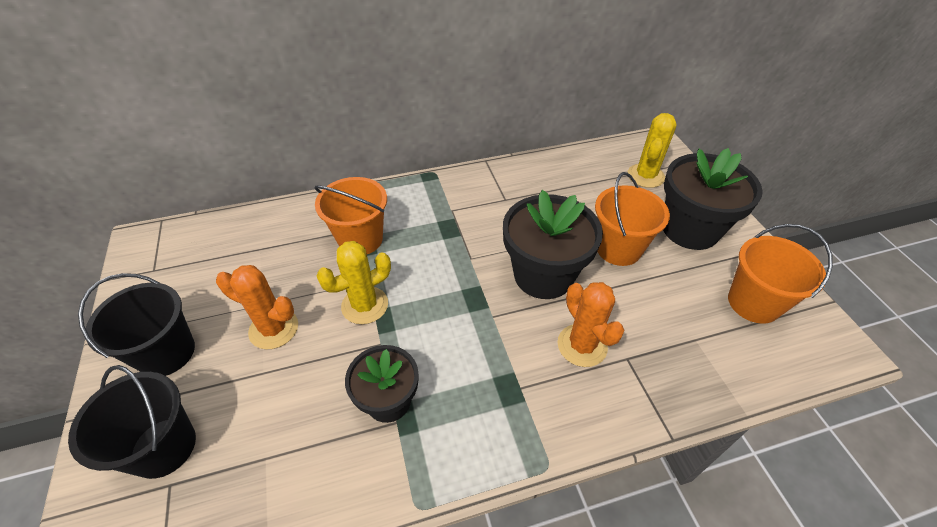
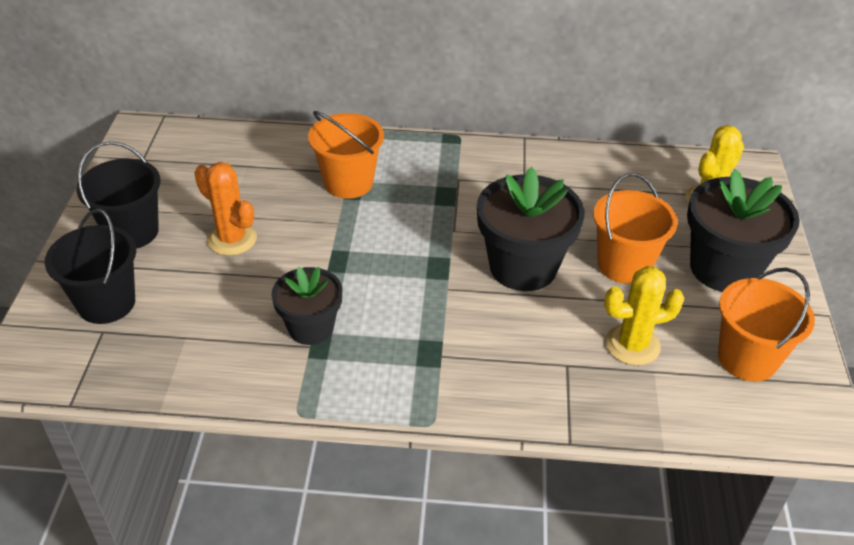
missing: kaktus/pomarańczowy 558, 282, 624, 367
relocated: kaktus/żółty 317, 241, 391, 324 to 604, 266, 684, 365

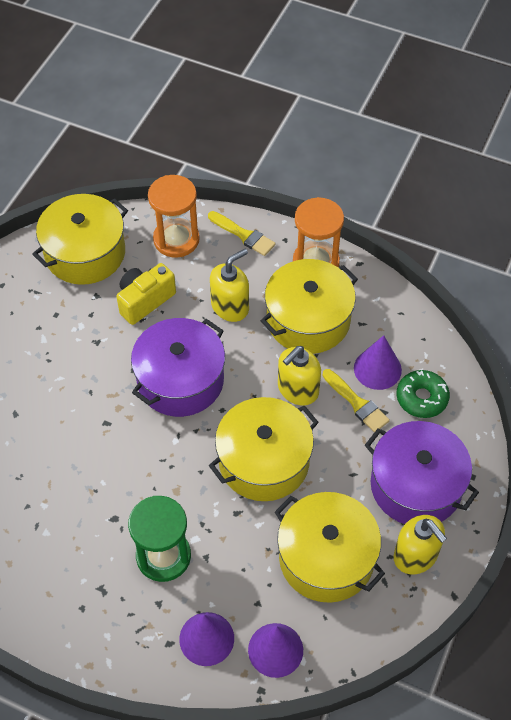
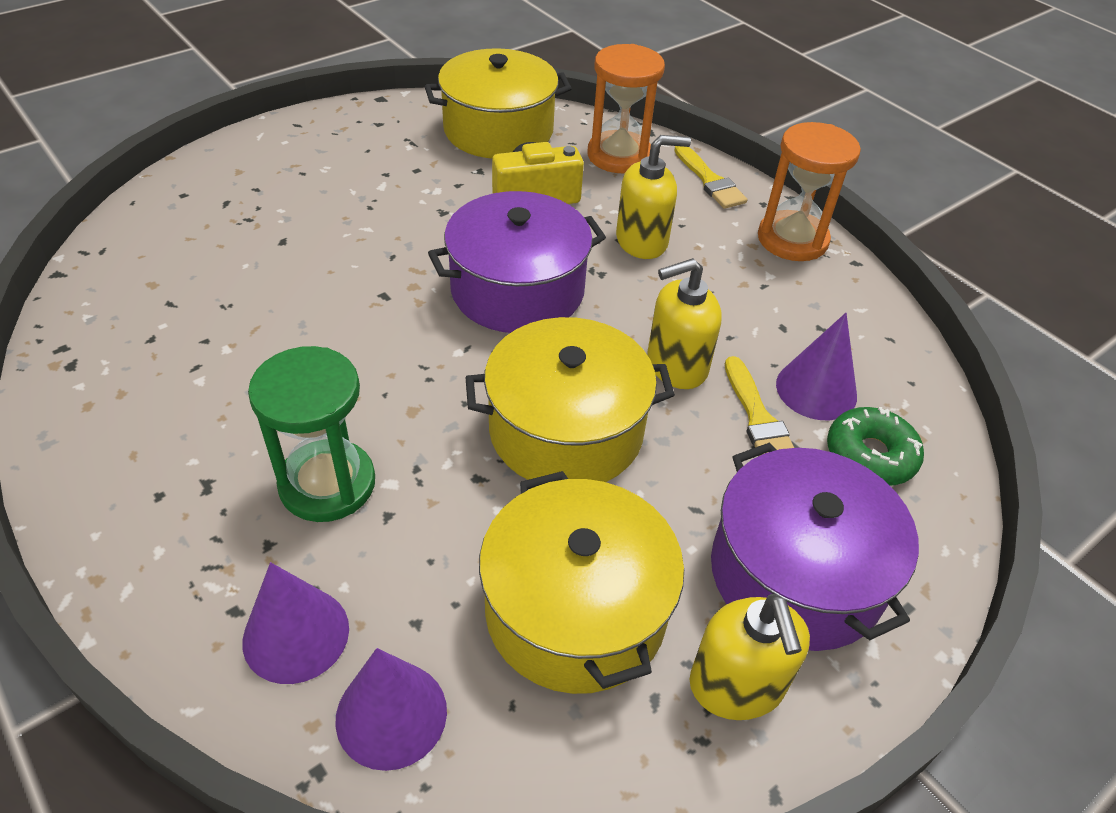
missing: garnek/żółty 261, 259, 358, 354

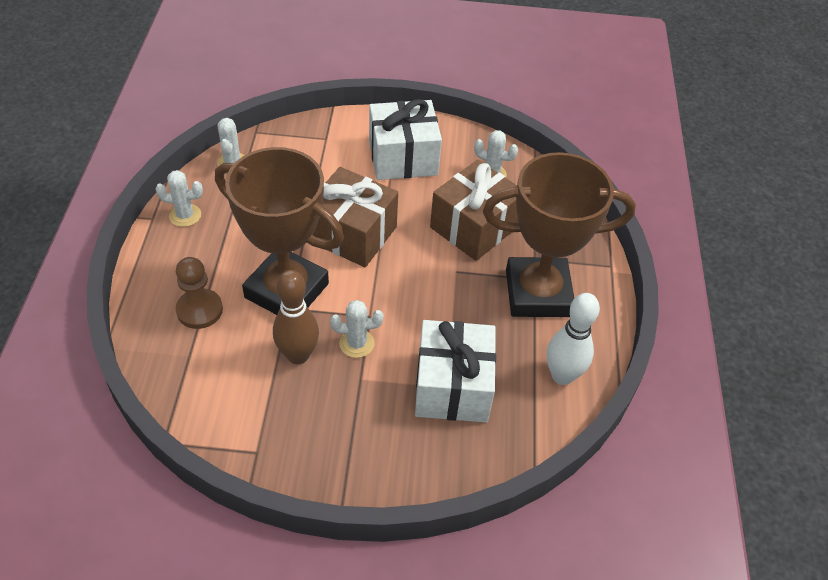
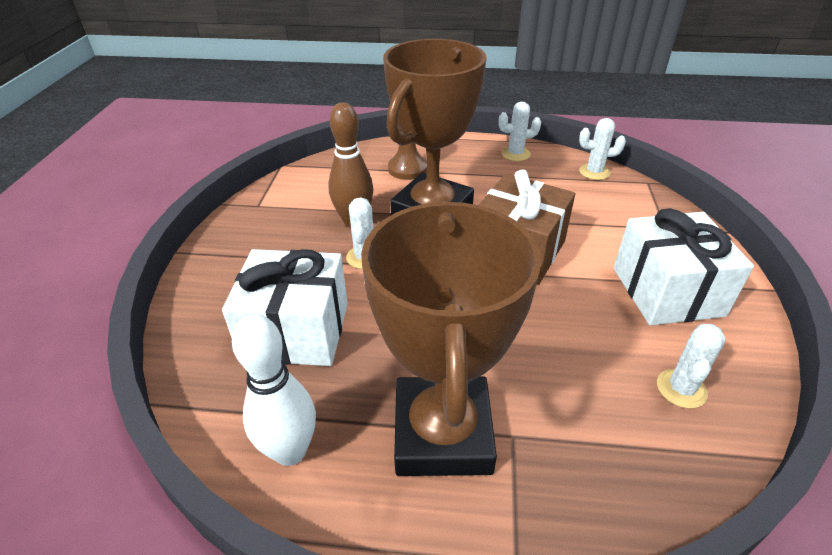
missing: prezent/brązowy 430, 160, 518, 261
spun: kaktus/biały 155, 170, 203, 227 = 498, 102, 541, 161 75 degrees clockwise

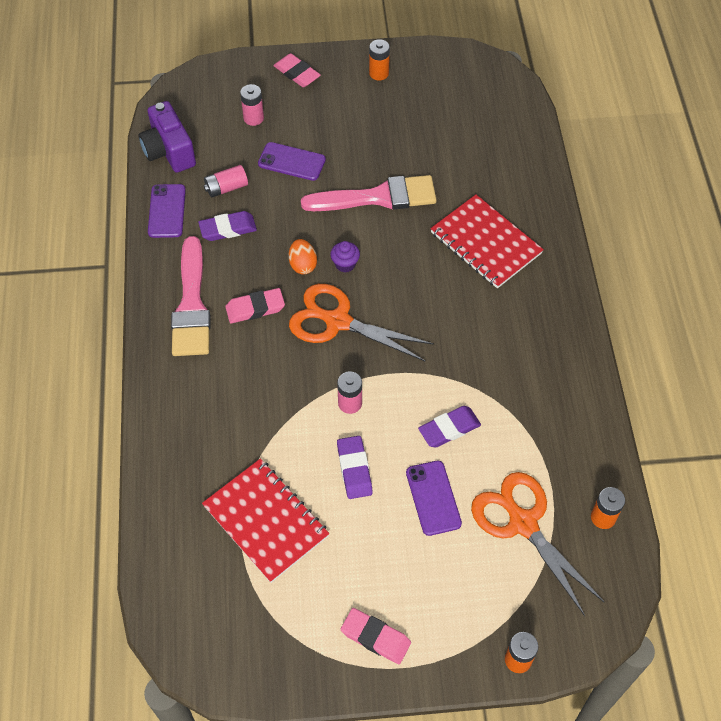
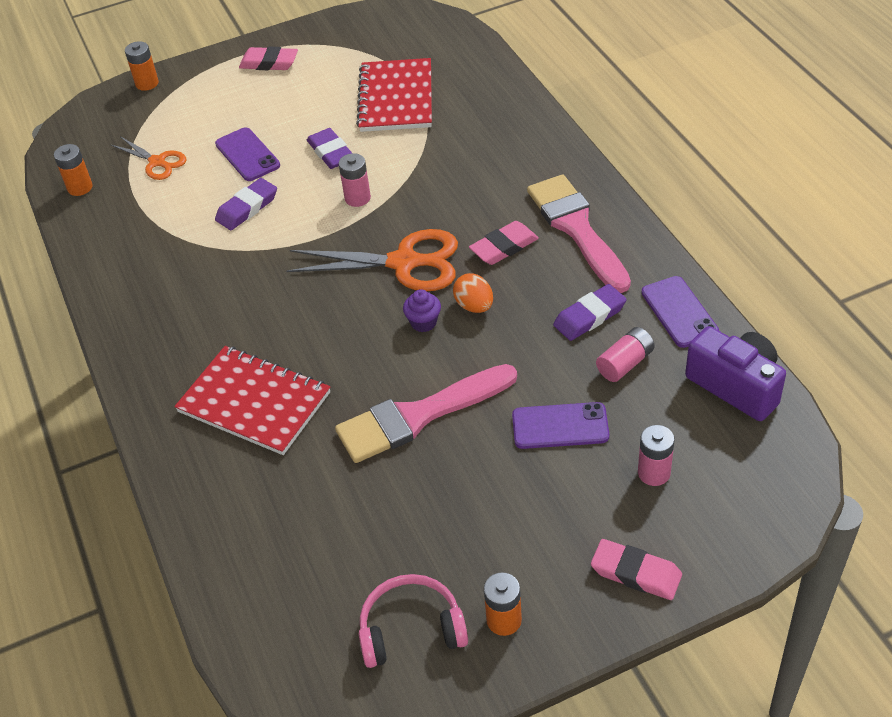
appeared: słuchawki/różowy 359, 574, 468, 668
spun: zeszyt/czerwony 202, 459, 329, 583 = 356, 58, 432, 132 60 degrees clockwise
size: nożyczki/pomarańczowy 471, 472, 605, 616 = 111, 136, 186, 180 x0.56

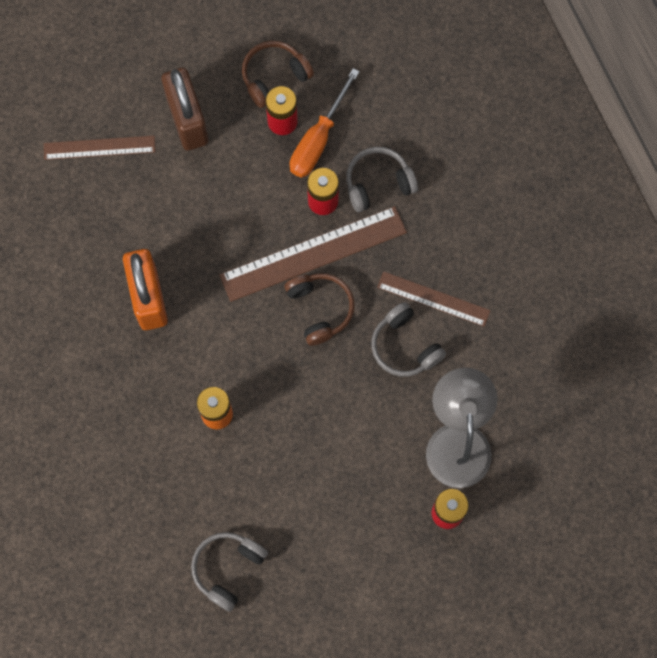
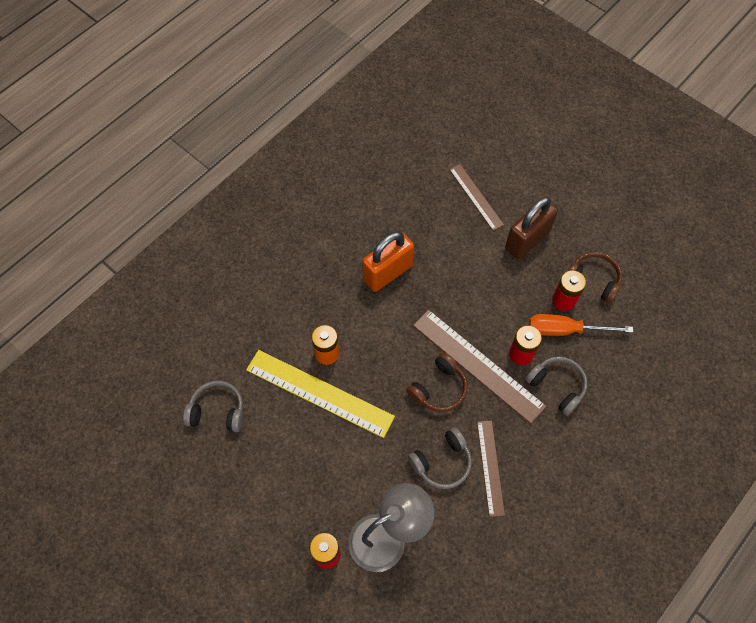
appeared: linijka/żółty 246, 350, 395, 438
spun: słuchawki/szary 371, 302, 446, 377 = 408, 427, 472, 489 150 degrees counterclockwise

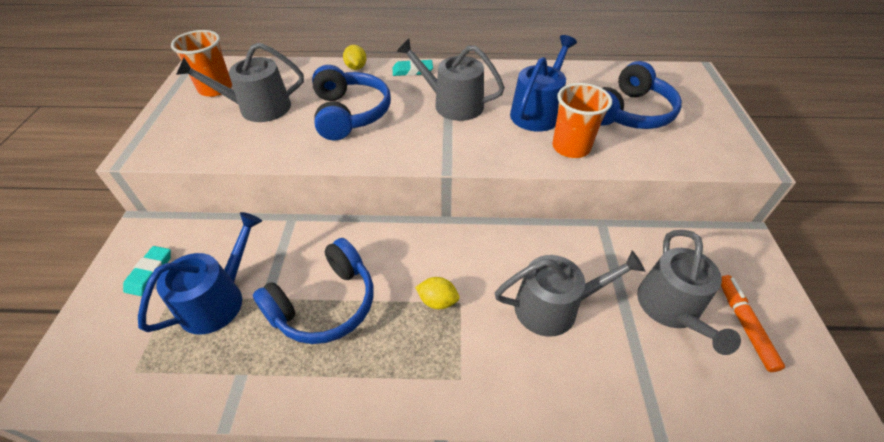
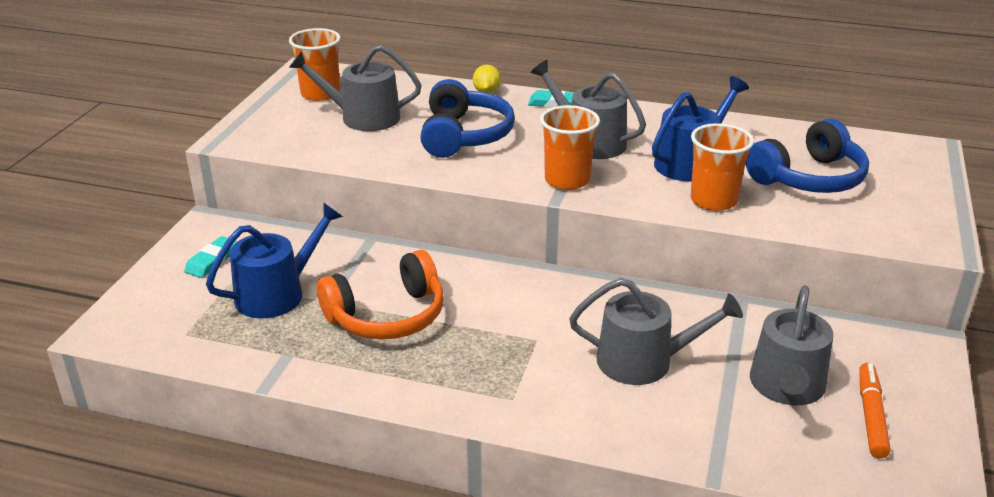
missing: cytryna/żółty 415, 277, 460, 309
appeared: szklanka/pomarańczowy 540, 105, 600, 190
colour: słuchawki/niebieski 253, 238, 373, 344 to słuchawki/pomarańczowy 317, 250, 444, 340

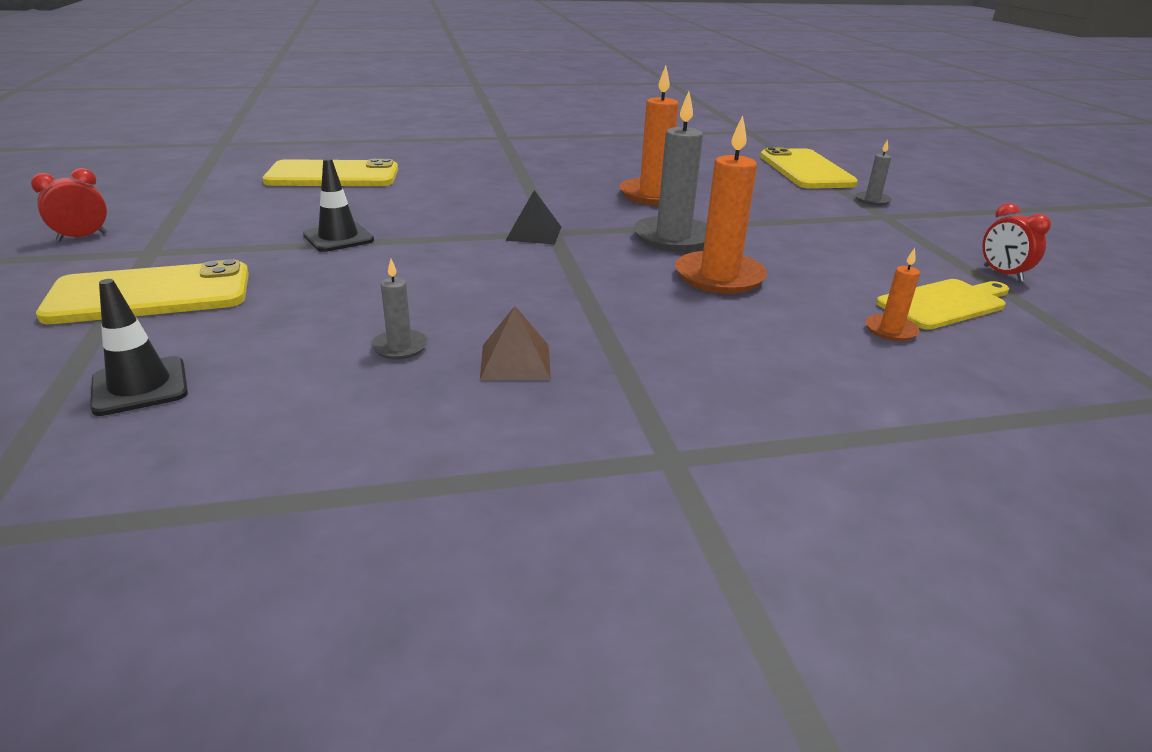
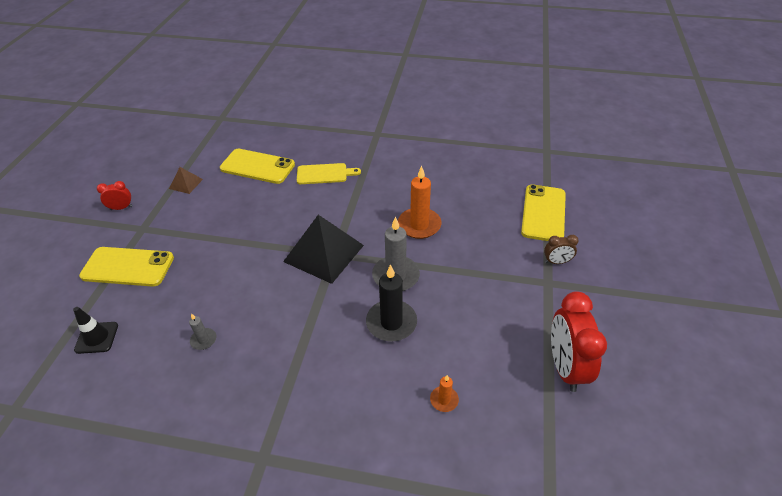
missing: pachołek/czarny 303, 158, 374, 252
relocated: piramida/brązowy 480, 306, 551, 380 to 169, 167, 203, 194; deska do krojenia/żółty 876, 279, 1009, 330 to 297, 163, 361, 184
exchanged: świeca/szary 855, 139, 892, 206 to budzik/brązowy 544, 235, 579, 264
colour: świeca/pomarańczowy 675, 115, 767, 294 to świeca/czarny 366, 264, 417, 341
size: piramida/czarny 506, 190, 561, 244 = 283, 215, 364, 284 x2.13; budzik/czerwony 982, 203, 1051, 282 = 551, 291, 607, 392 x2.04

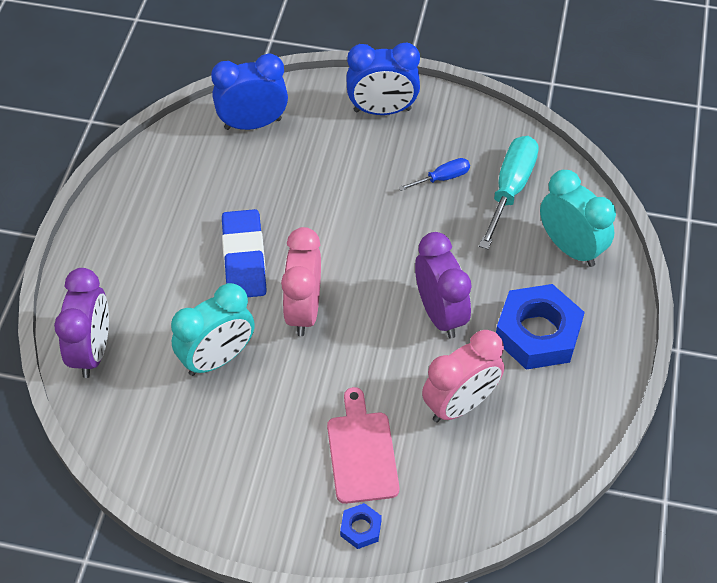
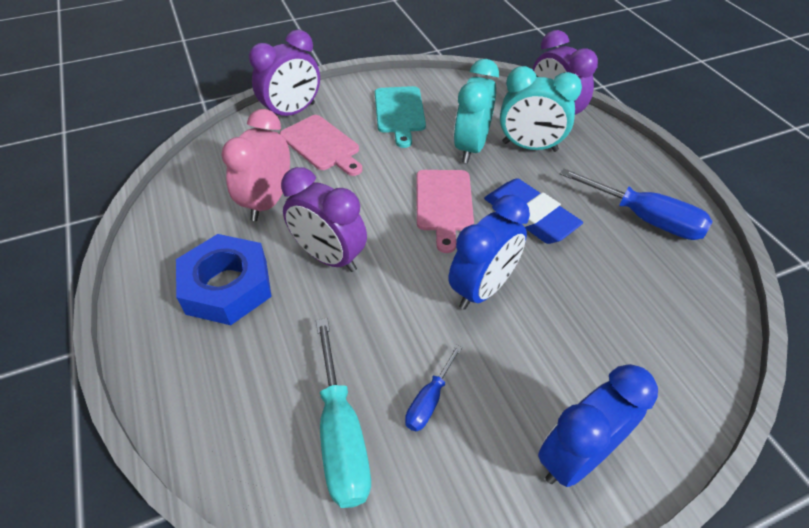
appeared: deska do krojenia/turkusowy 375, 86, 426, 148; śrubokręt/niebieski 560, 168, 712, 240
relocated: budzik/niebieski 211, 53, 288, 130 to 449, 195, 530, 310; budzik/turkusowy 540, 170, 616, 267 to 500, 66, 582, 152
exchanged: budzik/różowy 281, 227, 321, 336 to deska do krojenia/różowy 416, 170, 474, 253; nakrętka/niebieski 340, 503, 382, 549 to budzik/fioletowy 249, 30, 320, 116

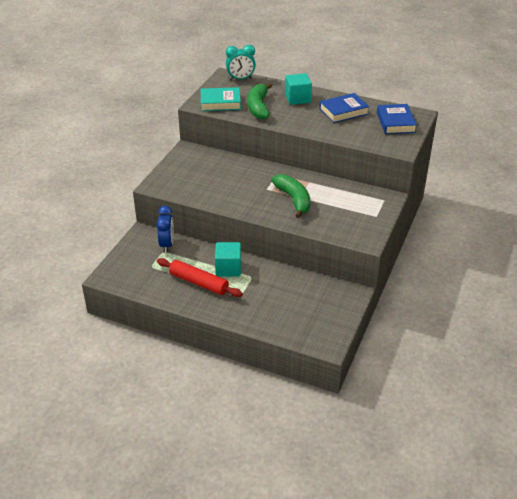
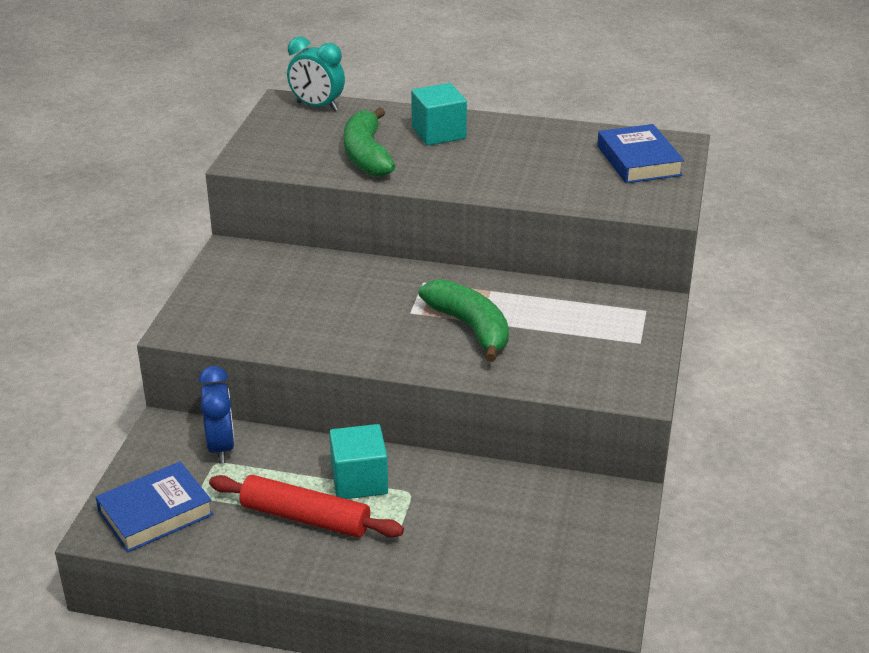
missing: książka/turkusowy 201, 87, 241, 111
relocated: książka/niebieski 319, 93, 369, 123 to 96, 461, 213, 553
spun: budzik/turkusowy 226, 45, 256, 80 = 287, 37, 345, 111 45 degrees clockwise

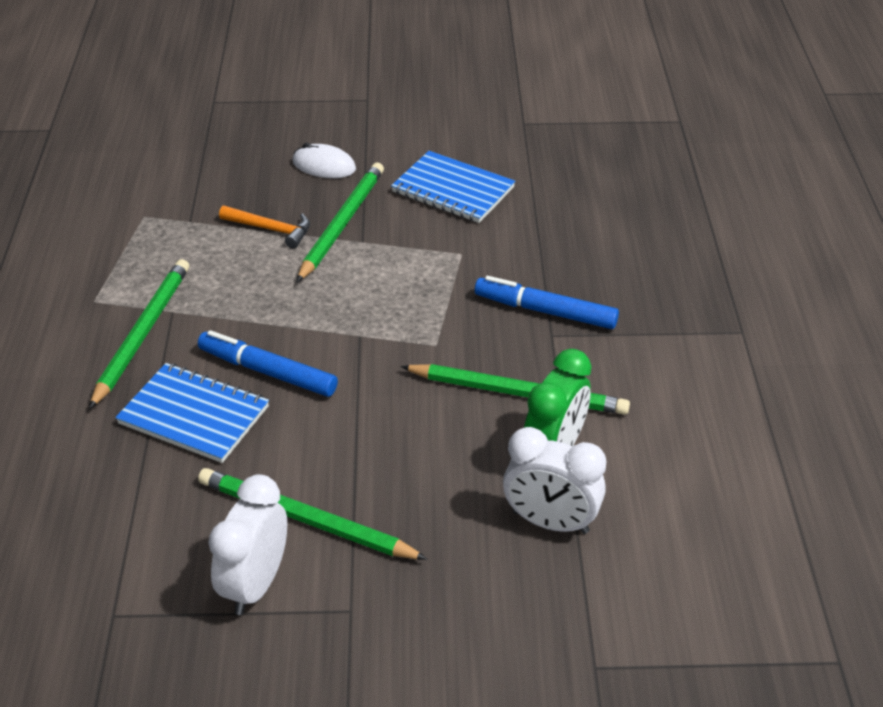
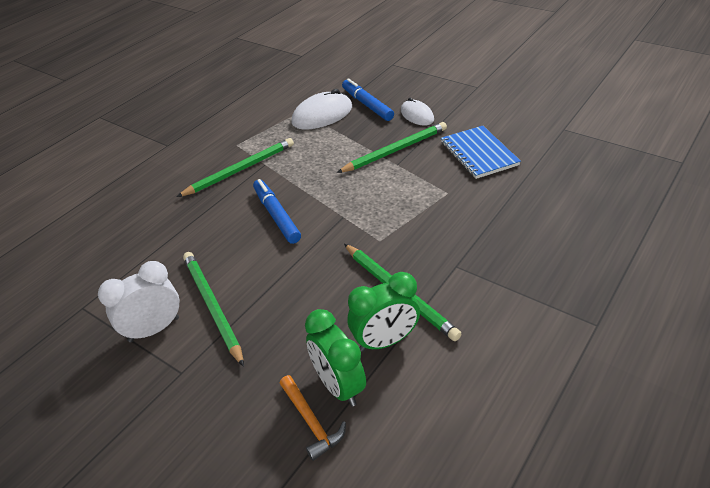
missing: zeszyt/niebieski 115, 363, 269, 463
appeared: myszka/biały 291, 89, 352, 129
relocated: młotek/pomarańczowy 219, 206, 310, 249 to 279, 375, 346, 461; flamaster/niebieski 475, 276, 619, 329 to 342, 78, 394, 121
colour: budzik/biały 503, 427, 606, 534 to budzik/zielony 305, 309, 366, 406

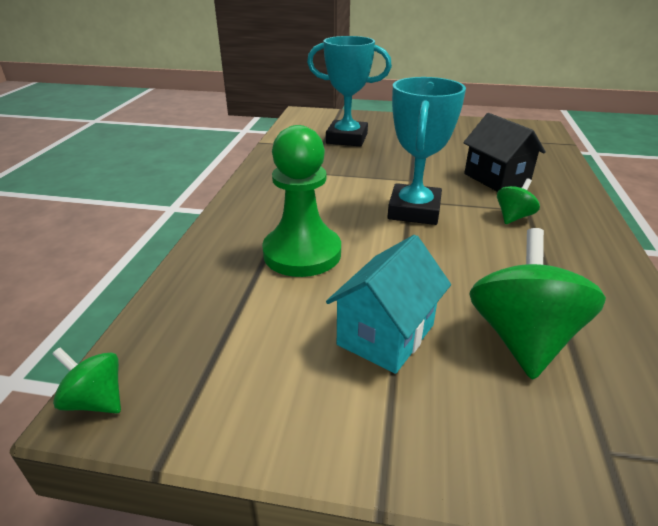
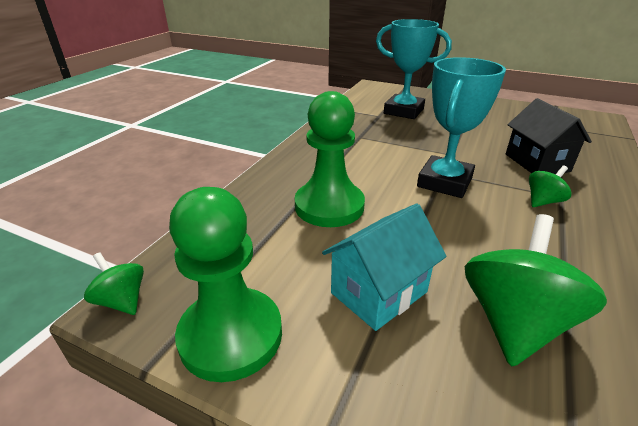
appeared: pionek/zielony 169, 187, 282, 382

